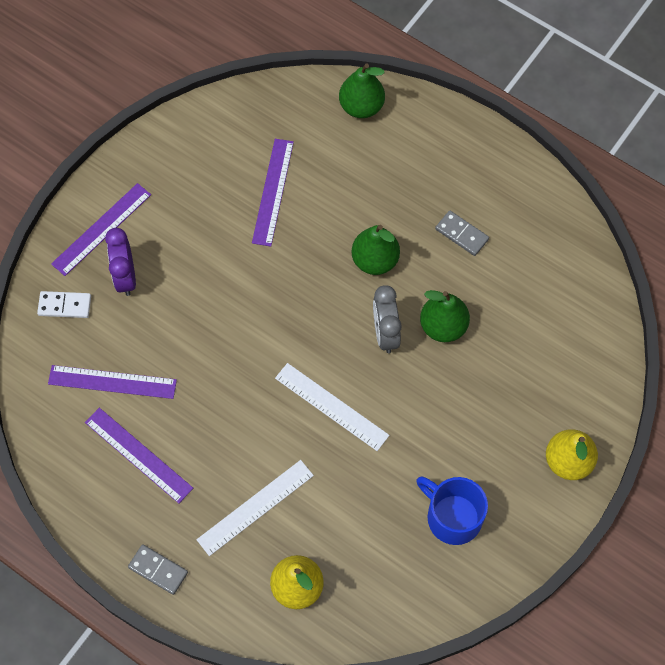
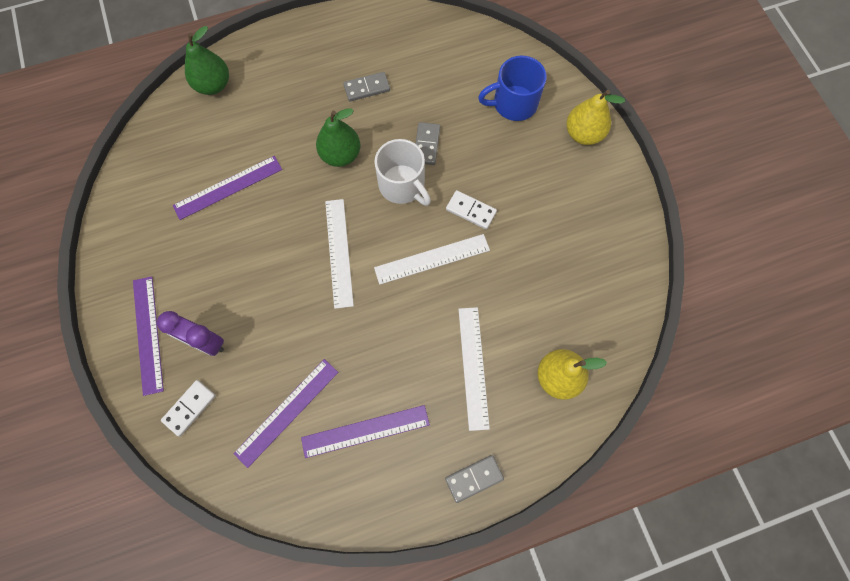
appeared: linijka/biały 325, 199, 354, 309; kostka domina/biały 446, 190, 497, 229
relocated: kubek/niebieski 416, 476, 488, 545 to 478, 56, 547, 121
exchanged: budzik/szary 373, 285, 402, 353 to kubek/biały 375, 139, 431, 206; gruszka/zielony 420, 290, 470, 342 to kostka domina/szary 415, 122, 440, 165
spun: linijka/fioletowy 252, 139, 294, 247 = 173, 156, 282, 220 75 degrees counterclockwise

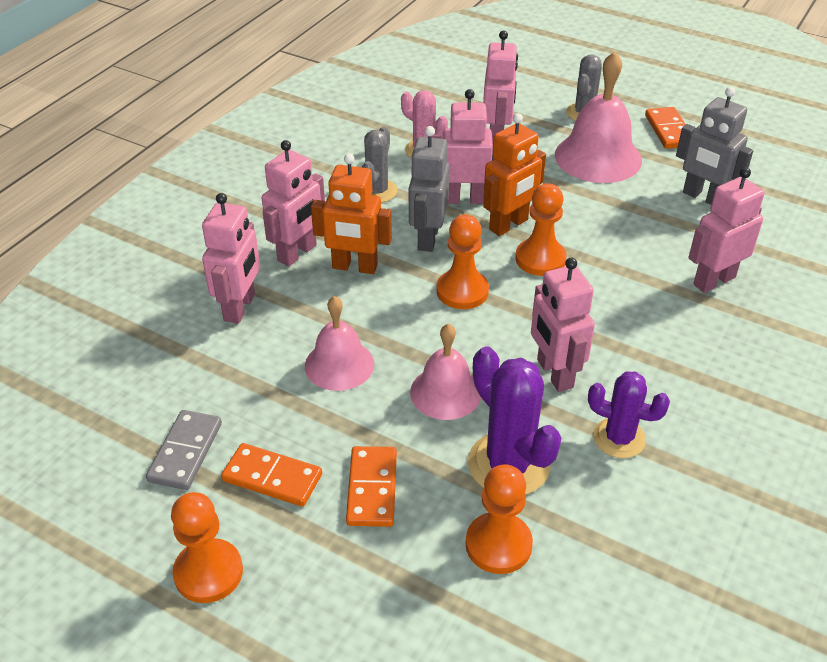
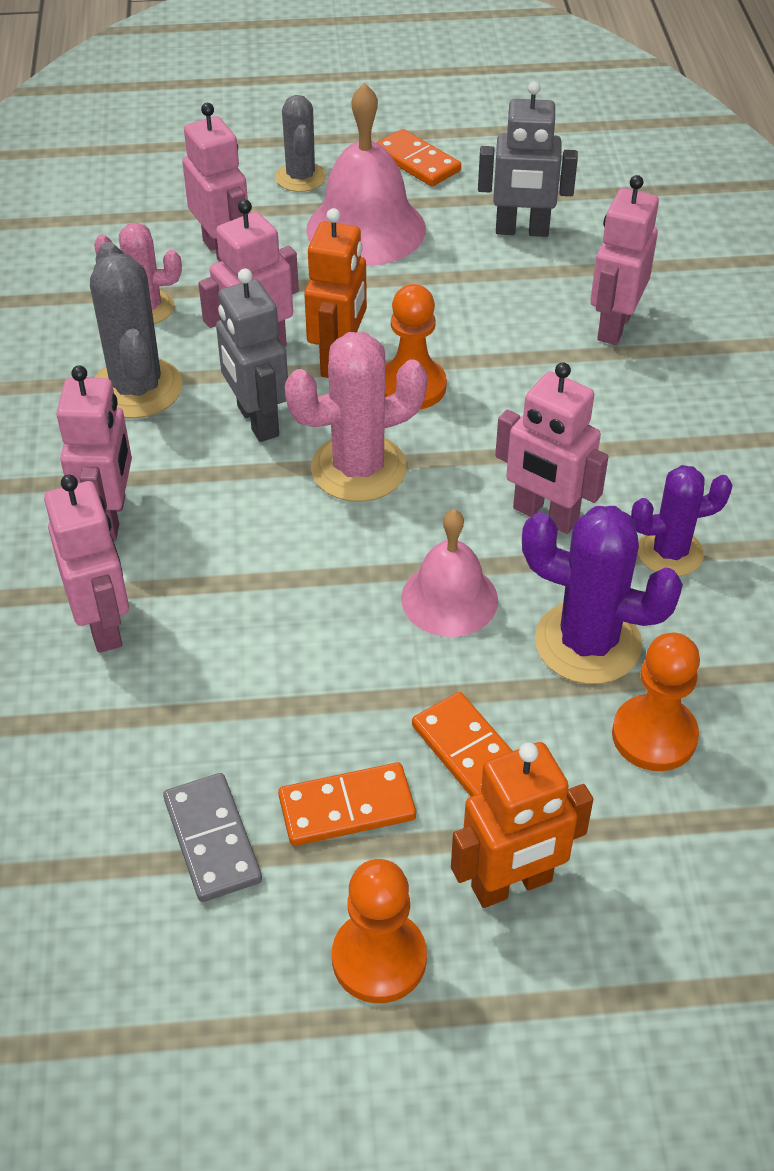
missing: dzwonek/różowy 305, 296, 374, 391
relocated: robot/pomarańczowy 311, 153, 392, 274 to 451, 742, 593, 908
exchanged: pionek/pomarańczowy 437, 215, 489, 309 to kaktus/różowy 285, 332, 427, 502
size: kaktus/szary 362, 126, 398, 203 = 90, 242, 183, 419 x1.53

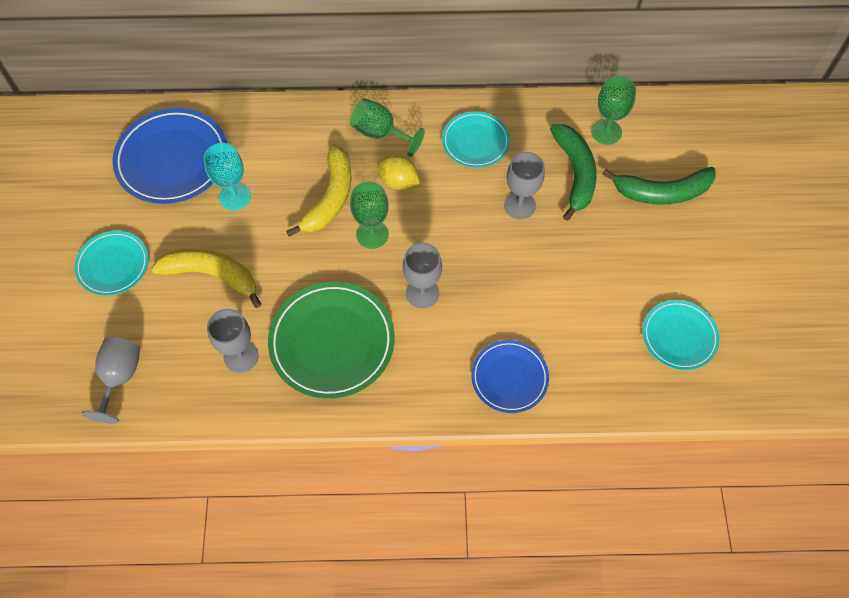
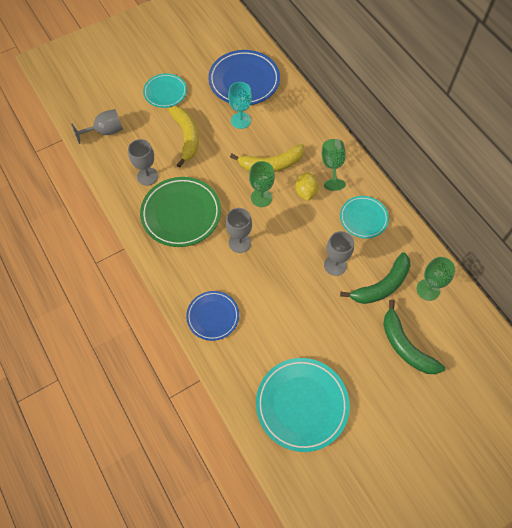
size: talerz/turkusowy 643, 300, 720, 370 = 256, 358, 350, 452 x1.65

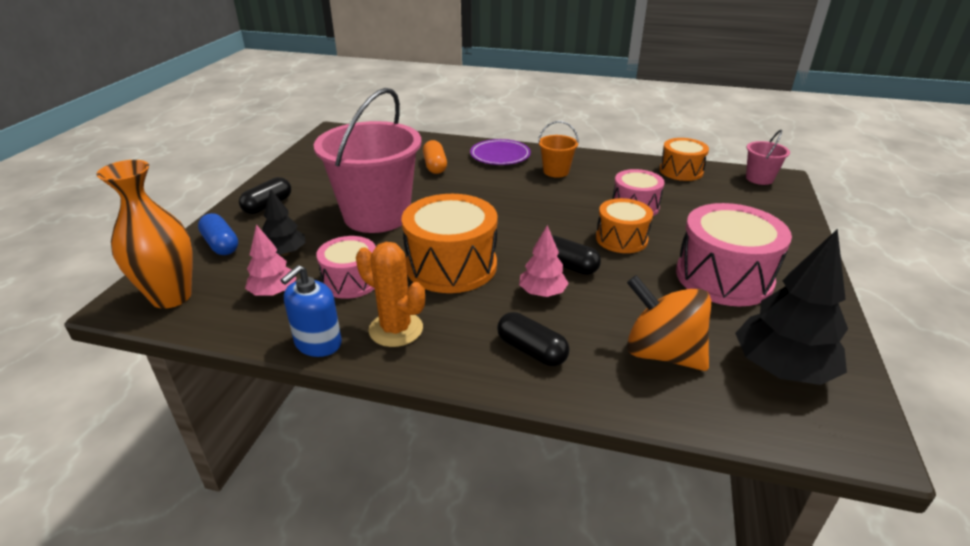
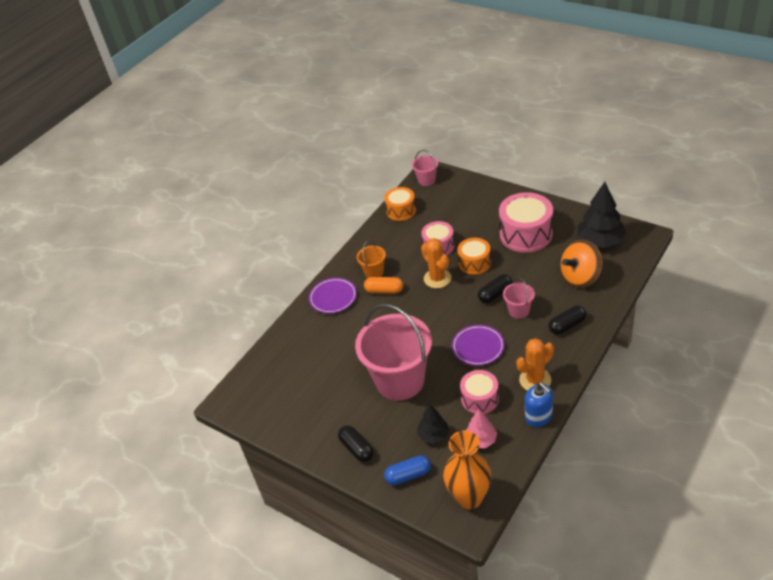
appeared: kaktus/pomarańczowy 421, 238, 451, 288
relocated: kapsułka/pomarańczowy 423, 140, 447, 174 to 364, 277, 403, 293
exchanged: bęben/pomarańczowy 402, 194, 498, 293 to talerz/fioletowy 452, 325, 505, 366; drzewko/różowy 519, 225, 569, 297 to wiadro/różowy 503, 277, 535, 319

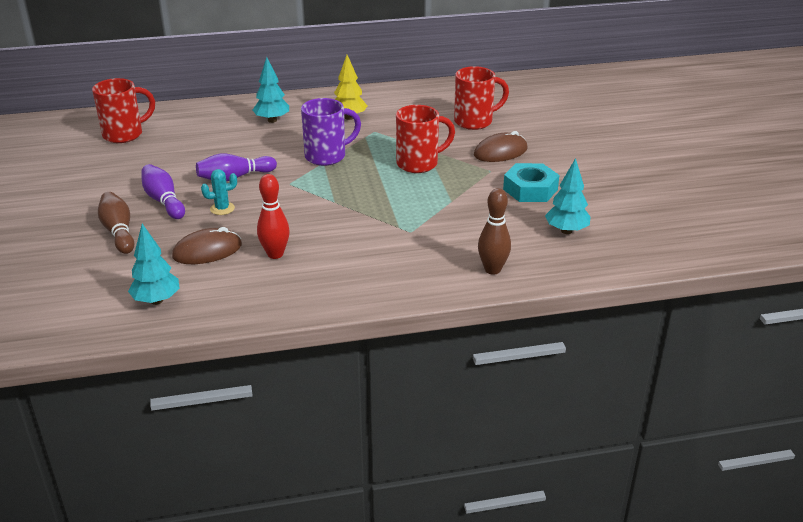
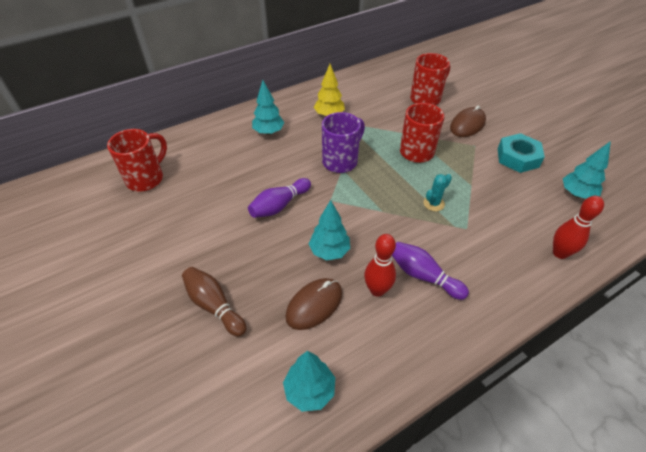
appeared: drzewko/turkusowy 309, 200, 350, 260
relocated: kręgiel/fioletowy 141, 164, 185, 219 to 392, 242, 469, 300; kaktus/turkusowy 201, 169, 237, 215 to 423, 174, 452, 211
colour: kręgiel/brązowy 478, 188, 511, 275 to kręgiel/czerwony 553, 196, 604, 259

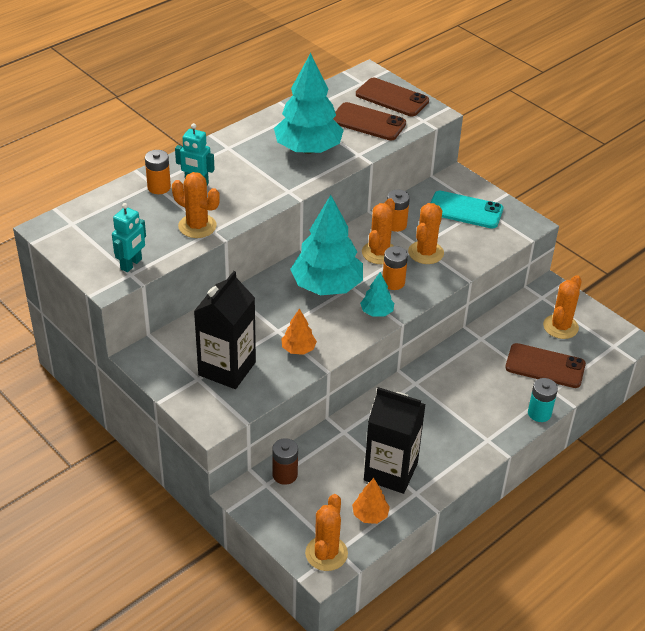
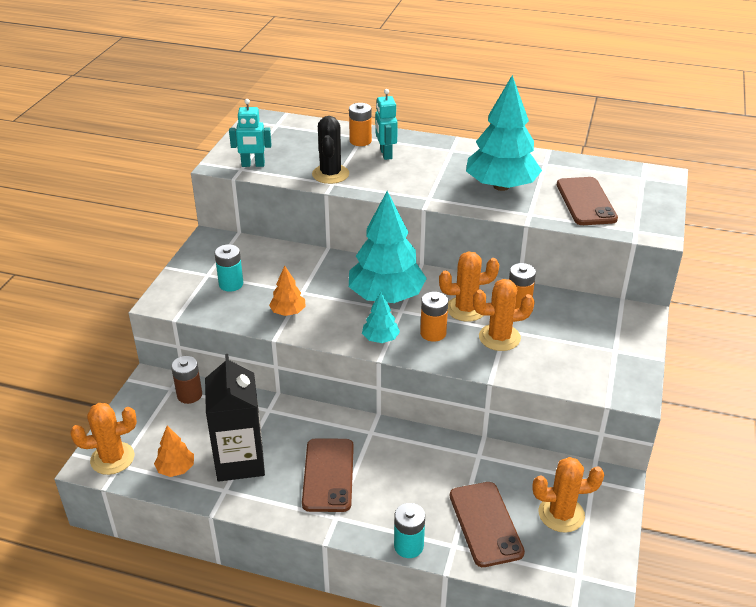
missing: telefon/turkusowy 430, 191, 503, 229
relocated: telefon/brązowy 356, 78, 429, 116 to 302, 438, 354, 512
exchanged: karton mleka/czarny 194, 271, 256, 389 to bateria/turkusowy 215, 244, 243, 292
colour: kaktus/pomarańczowy 172, 172, 220, 238 to kaktus/czarny 312, 116, 349, 184

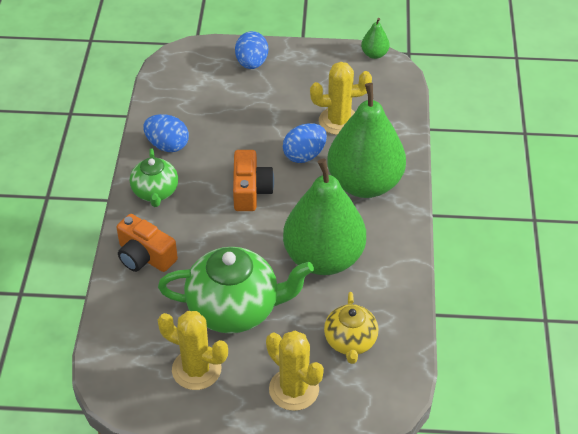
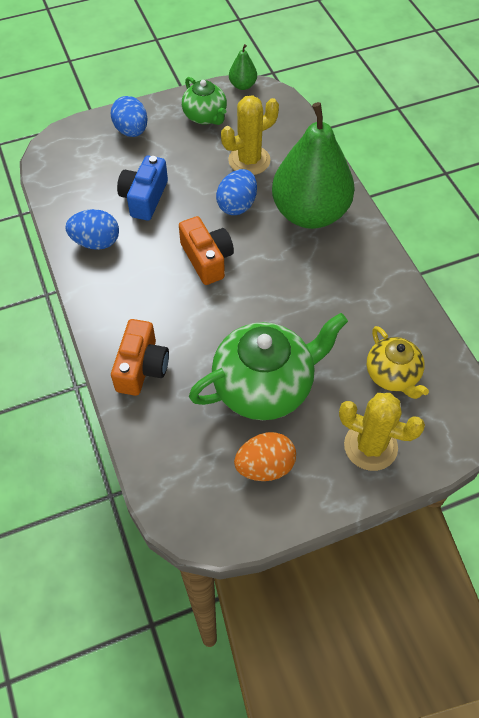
missing: gruszka/zielony 283, 158, 366, 275
appeared: aparat fotograficzny/niebieski 117, 156, 168, 221
relocated: imbryk/zielony 130, 148, 178, 207 to 182, 77, 227, 125
exchanged: kaktus/żółty 158, 311, 228, 390 to jajko/pomarańczowy 234, 432, 296, 481
spun: aparat fotograficzny/pomarańczowy 116, 214, 178, 272 = 111, 319, 169, 396 90 degrees counterclockwise

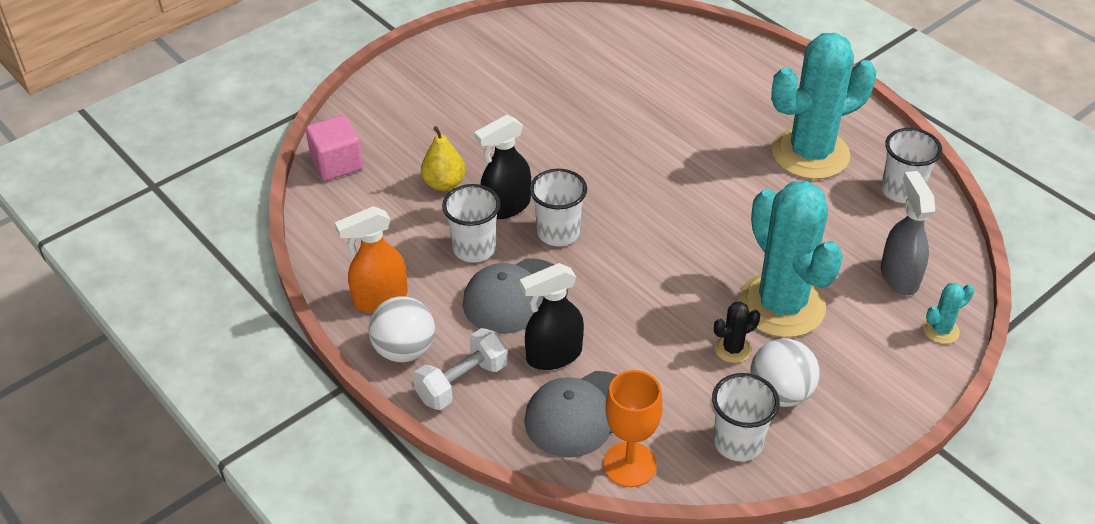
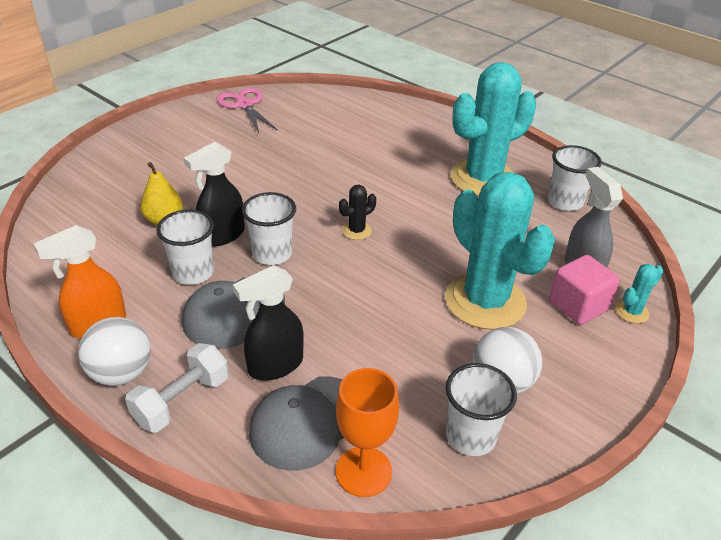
appeared: nożyczki/różowy 217, 88, 278, 133
relocated: sześcian/różowy 306, 115, 363, 181 to 549, 255, 620, 325; kaktus/czarny 714, 301, 760, 363 to 339, 185, 376, 240

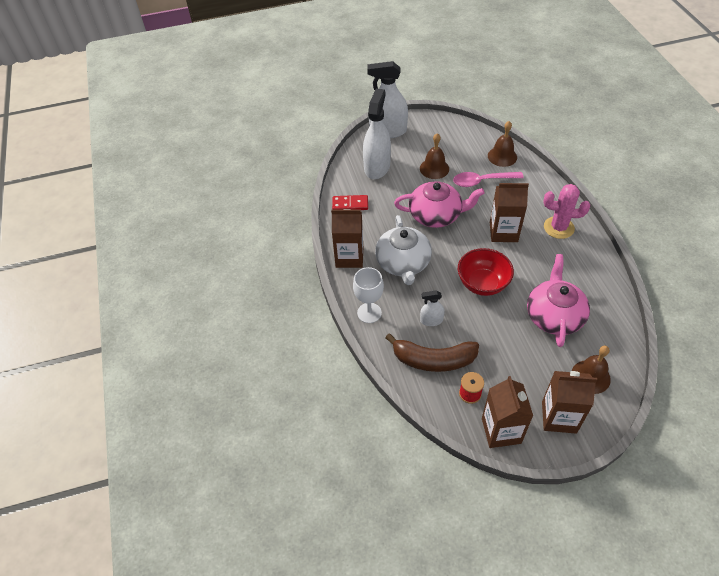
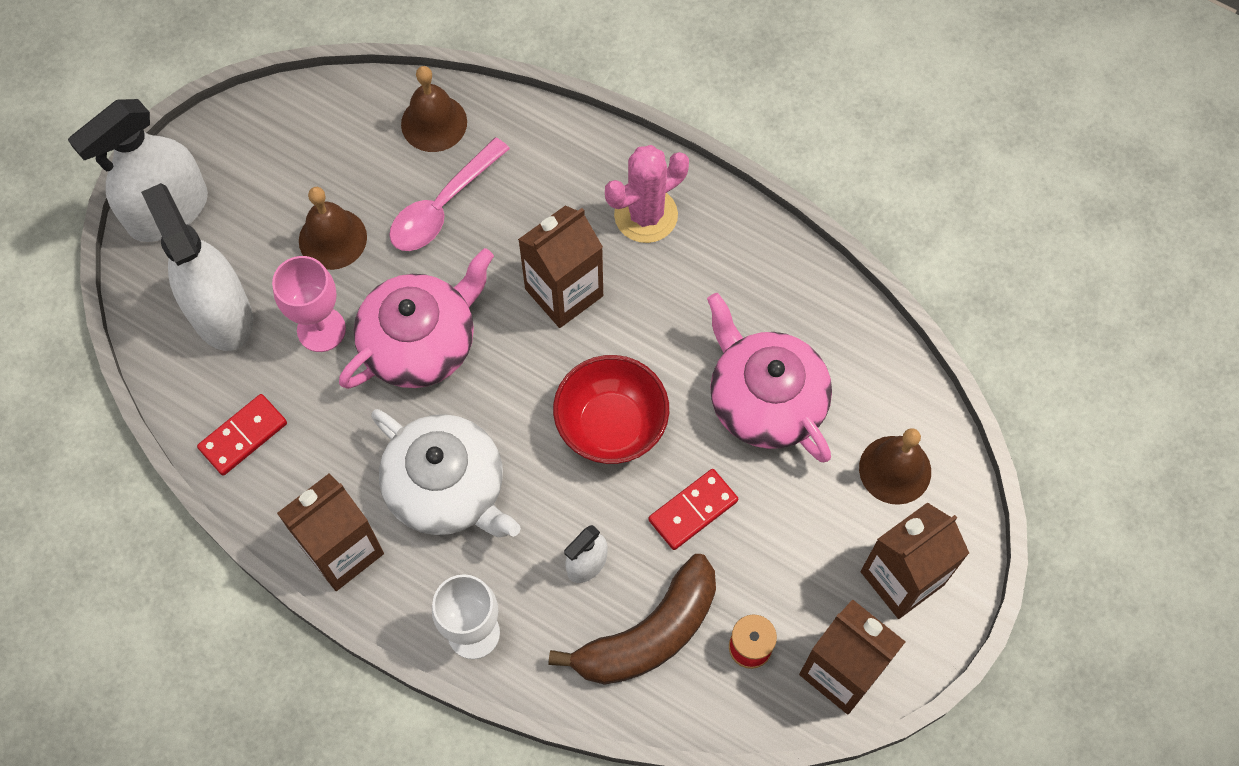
appeared: kielich/różowy 272, 256, 346, 352; kostka domina/czerwony 648, 469, 738, 550

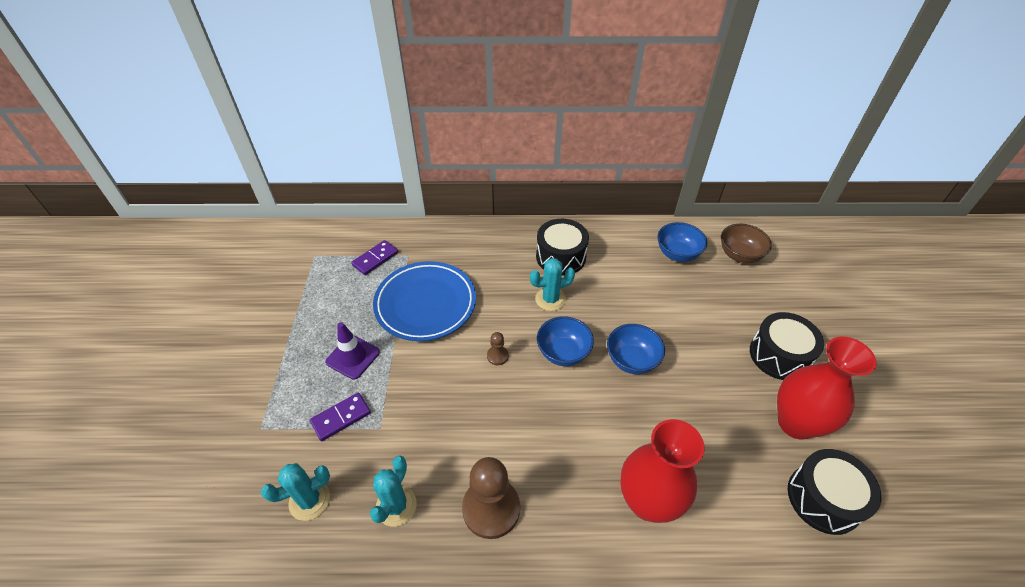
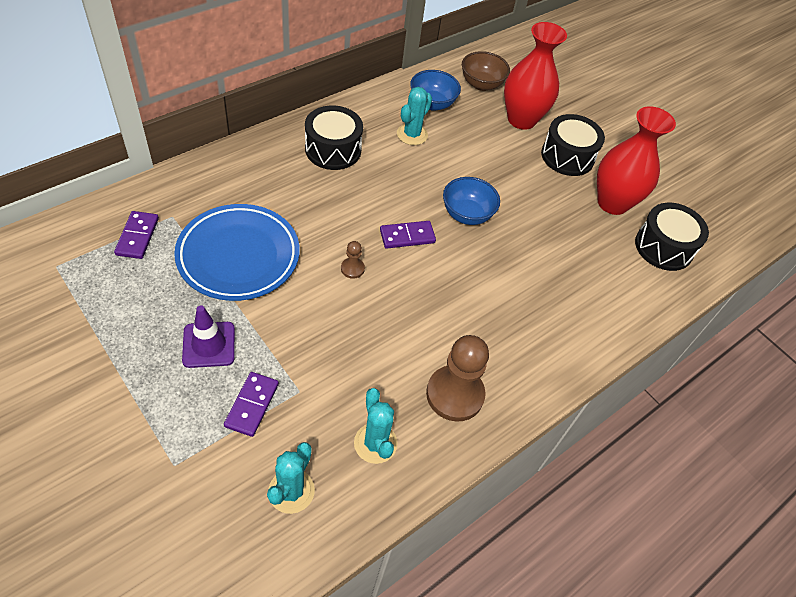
relocated: kaktus/turkusowy 530, 258, 575, 311 to 397, 87, 432, 145; wazon/czerwony 620, 419, 705, 523 to 504, 22, 567, 130
exchanged: miska/niebieski 537, 316, 594, 366 to kostka domina/fioletowy 380, 221, 436, 249

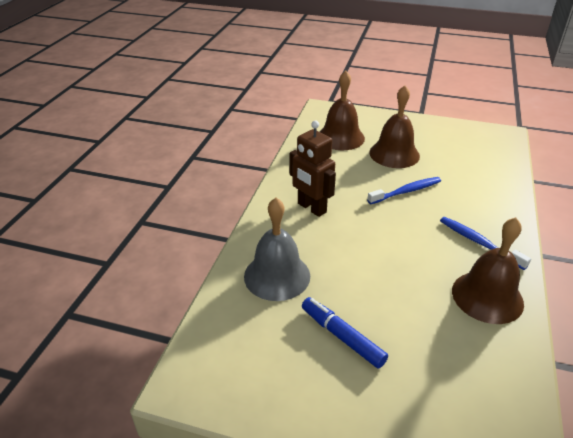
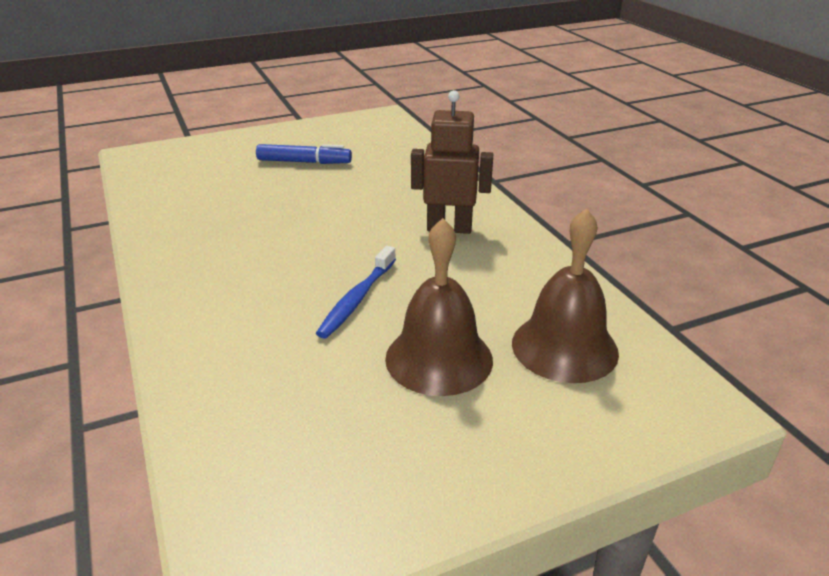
missing: dzwonek/szary 244, 198, 310, 301; szczoteczka do zębów/niebieski 440, 217, 531, 270; dzwonek/brązowy 452, 217, 524, 324

